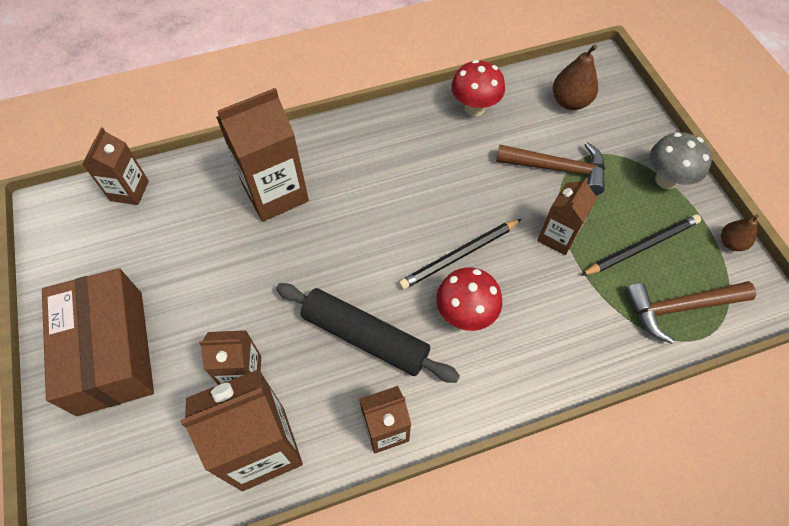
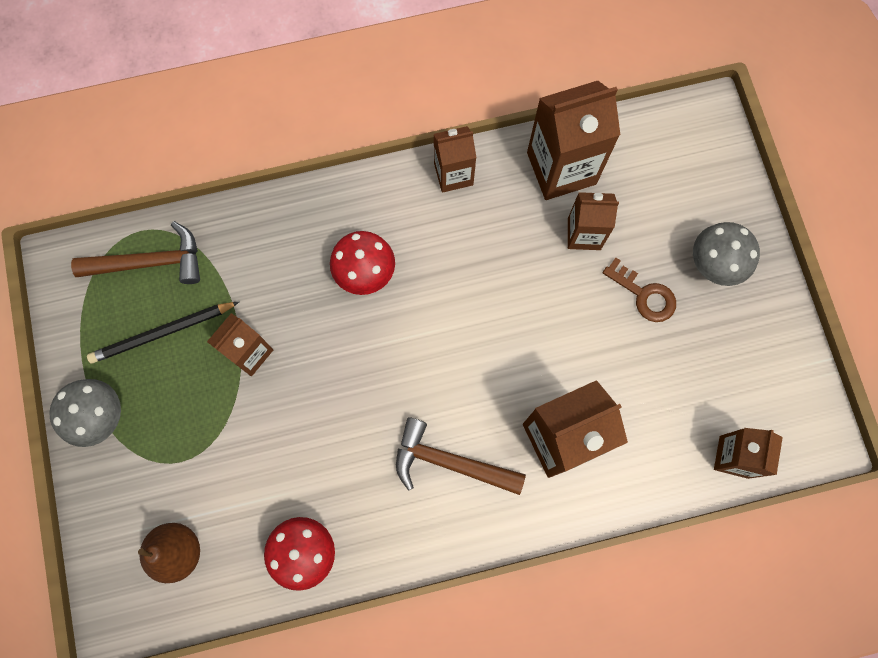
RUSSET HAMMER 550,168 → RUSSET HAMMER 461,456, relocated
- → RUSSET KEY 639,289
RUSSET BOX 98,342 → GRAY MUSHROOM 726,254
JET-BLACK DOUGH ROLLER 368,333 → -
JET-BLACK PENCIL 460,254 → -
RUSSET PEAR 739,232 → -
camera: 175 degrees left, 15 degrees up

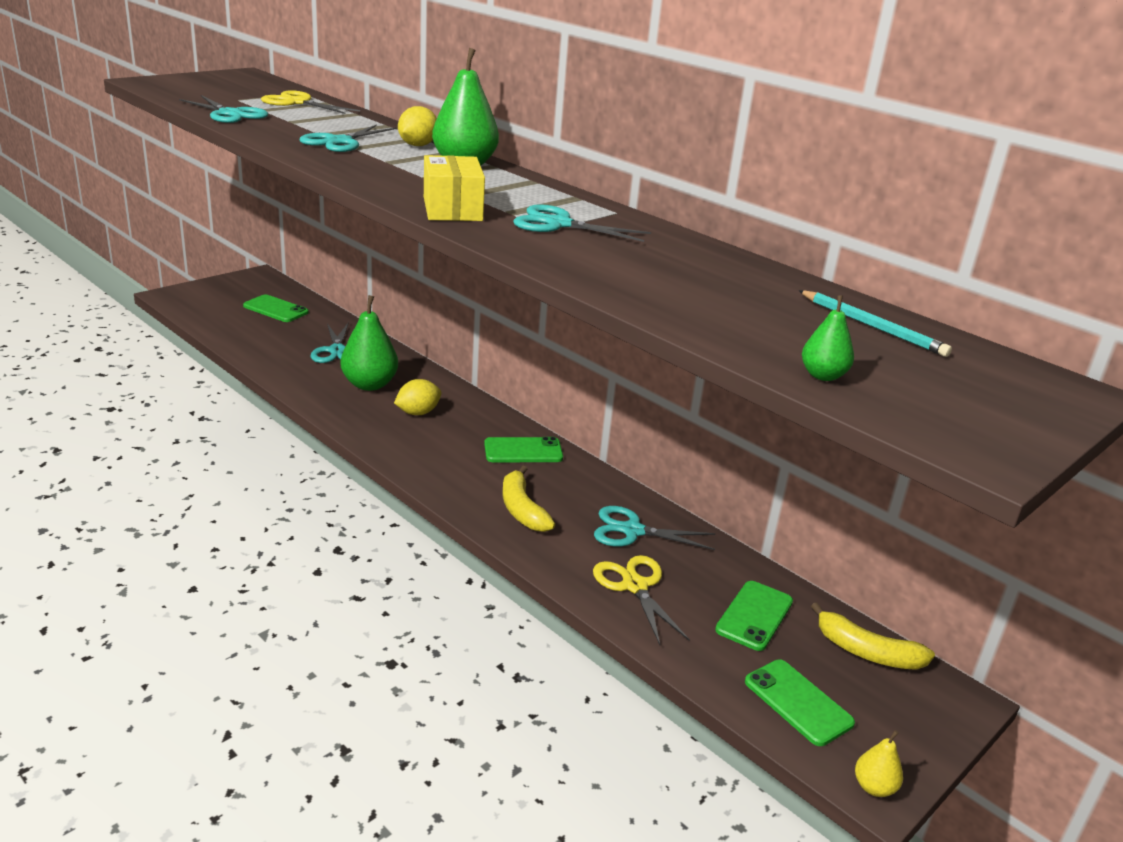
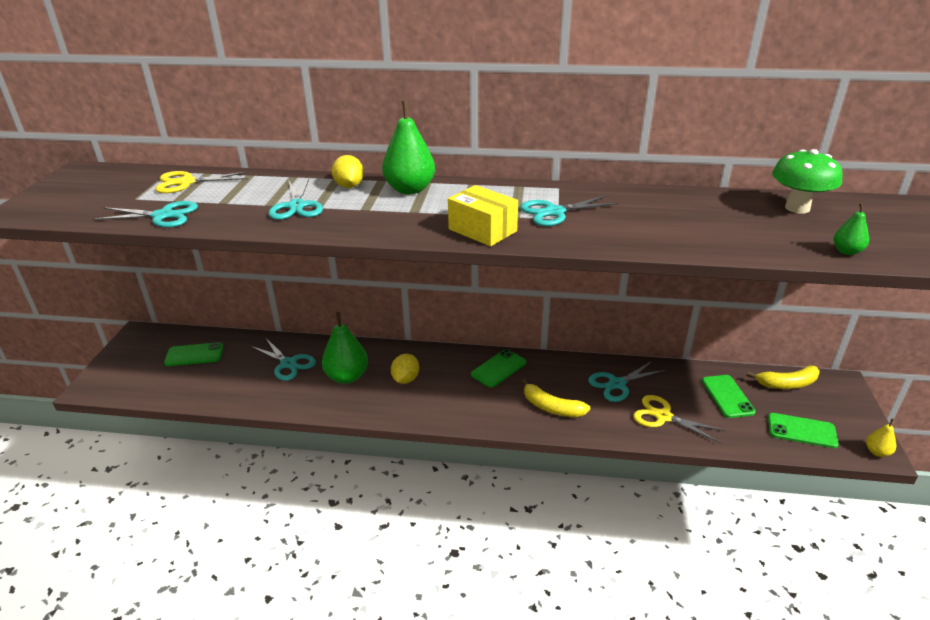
TURQUOISE PENCIL 875,323 → LEAF-GREEN MUSHROOM 807,181
camera: 35 degrees left, 5 degrees up

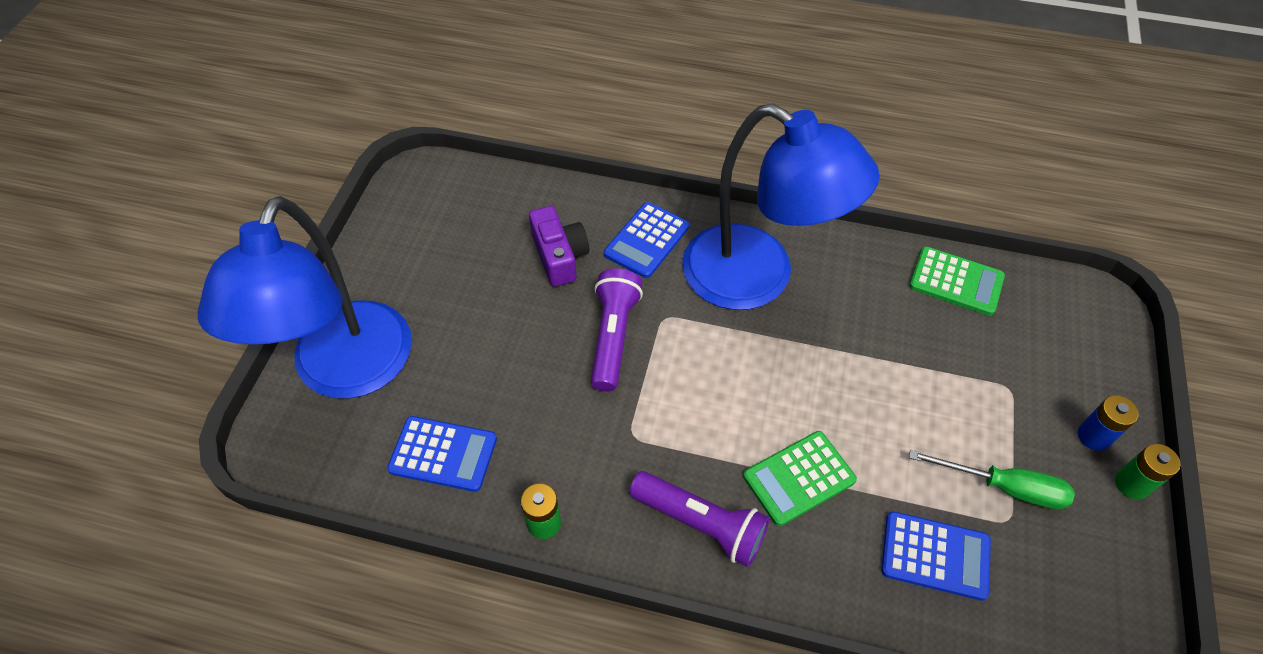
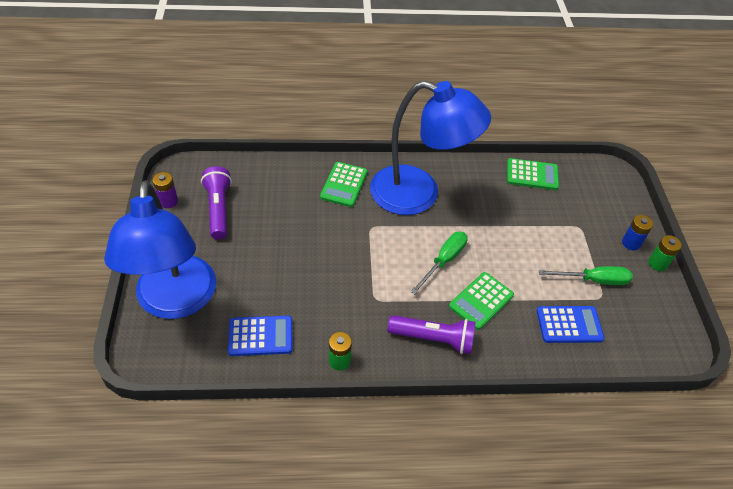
- → VIOLET BATTERY 165,190
VIOLET POCKET TORCH 617,330 → VIOLET POCKET TORCH 216,202, relocated
BLUE POCKET CALCULATOR 646,240 → LEAF-GREEN POCKET CALCULATOR 344,184
- → LEAF-GREEN FLAT SCREWDRIVER 439,263
VIOLET COMPACT CAMERA 559,246 → -
camera: 20 degrees left, 5 degrees down

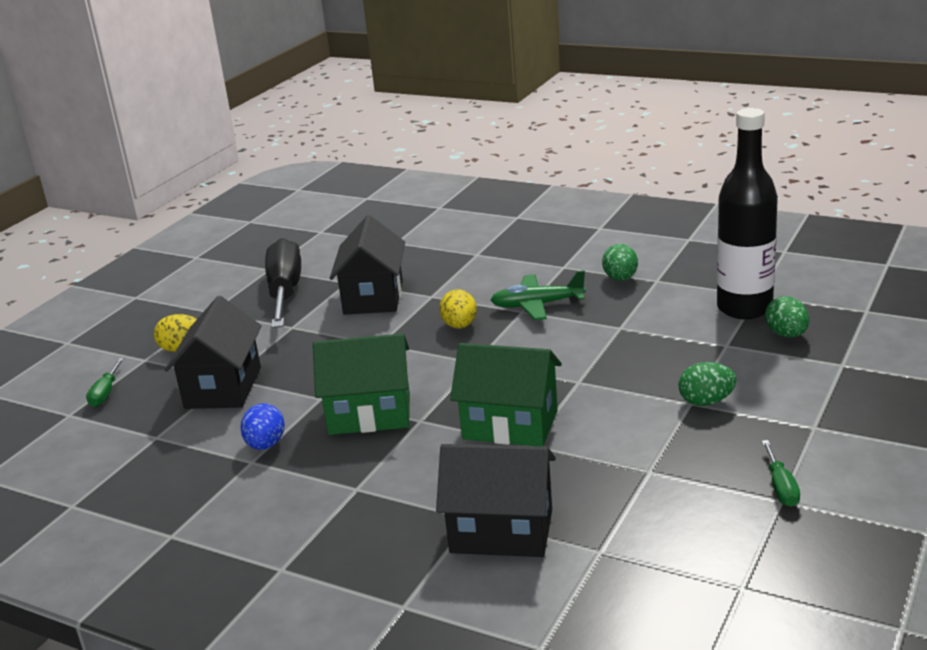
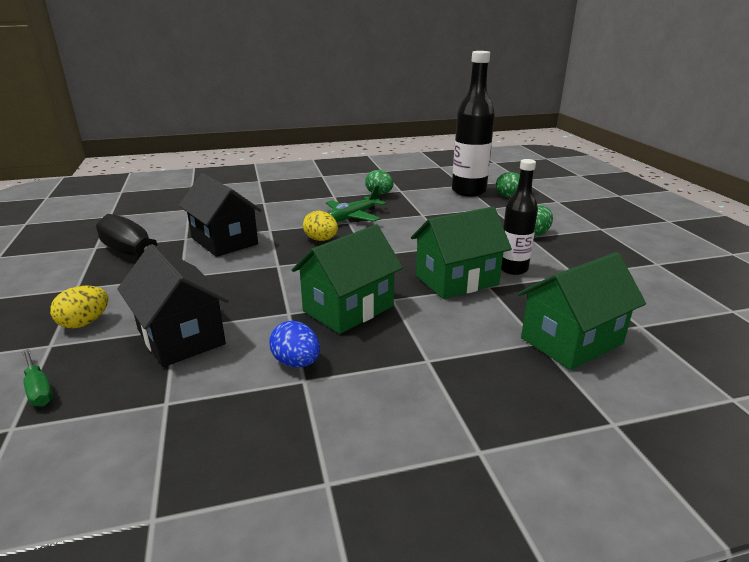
- → JET-BLACK FLASK 519,217
JET-BLACK HOUSE 496,500 → LEAF-GREEN HOUSE 582,311
LEAF-GREEN FLAT SCREWDRIVER 781,473 → -
camera: 45 degrees left, 0 degrees up

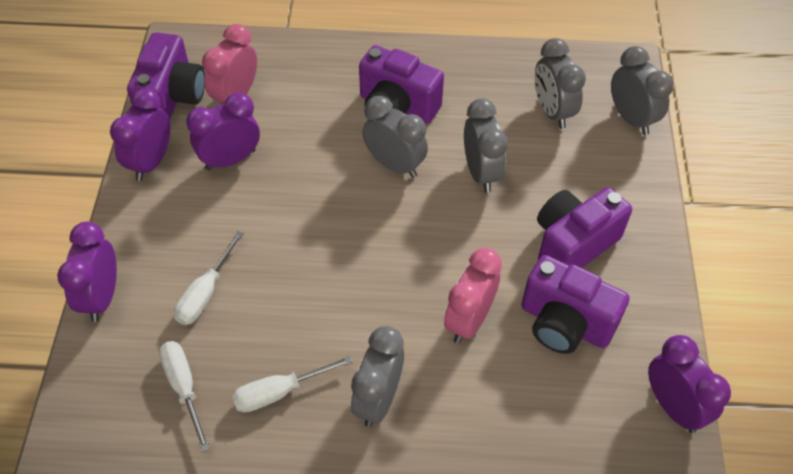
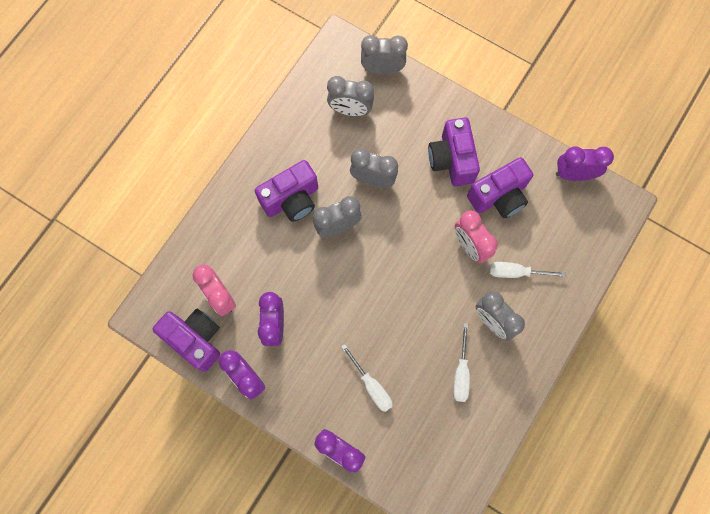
PURE WHITE FLAT SCREWDRIVER 184,397 → PURE WHITE FLAT SCREWDRIVER 527,270, relocated
camera: 60 degrees left, 20 degrees up

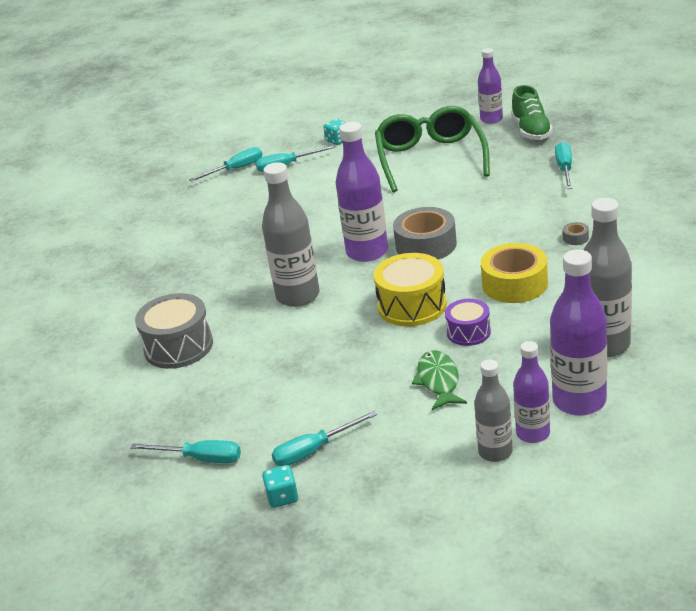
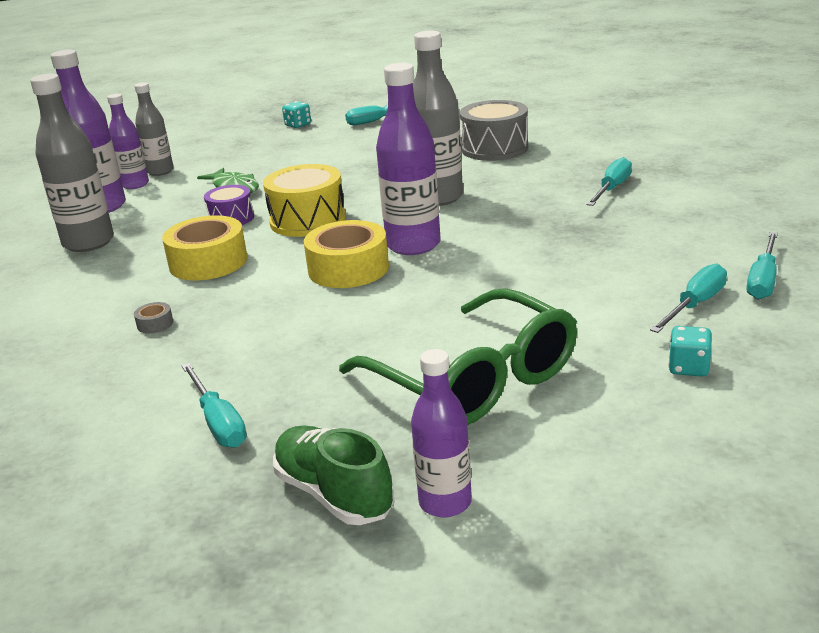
GRAY TAPE 425,233 → GOLDEN TAPE 346,254
TURQUOISE FLAT SCREWDRIVER 324,438 → TURQUOISE FLAT SCREWDRIVER 609,181, relocated
camera: 145 degrees right, 5 degrees down

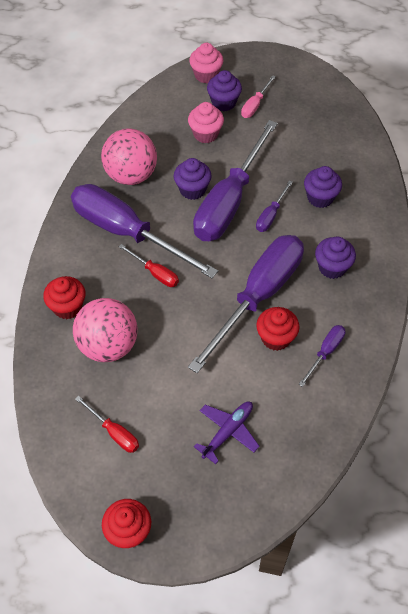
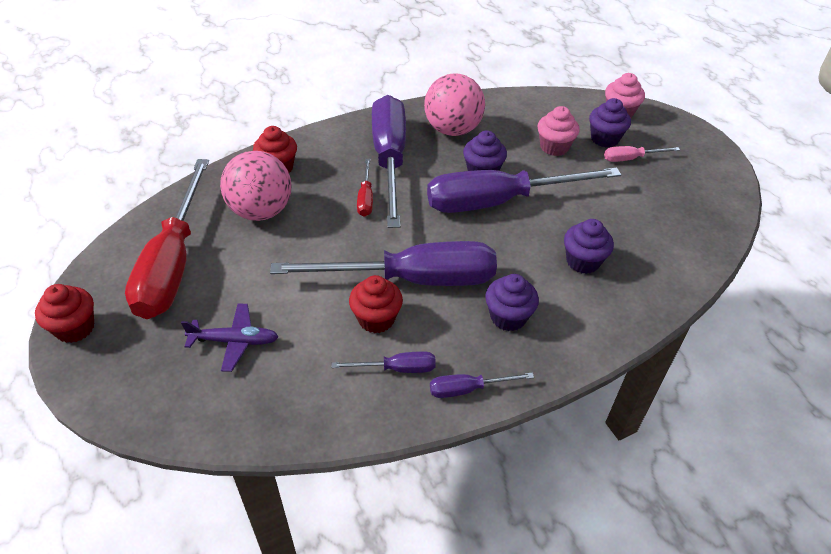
RED FLAT SCREWDRIVER 107,424 → RED FLAT SCREWDRIVER 167,239, x2.38
VIOLET FLAT SCREWDRIVER 274,206 → VIOLET FLAT SCREWDRIVER 482,385, relocated
camera: 50 degrees right, 10 degrees down

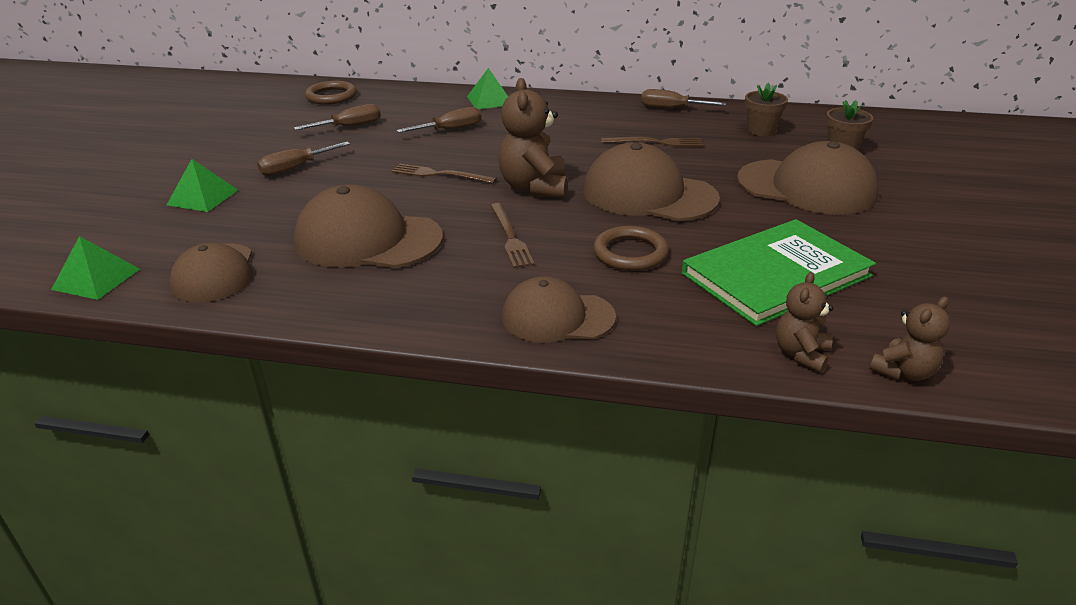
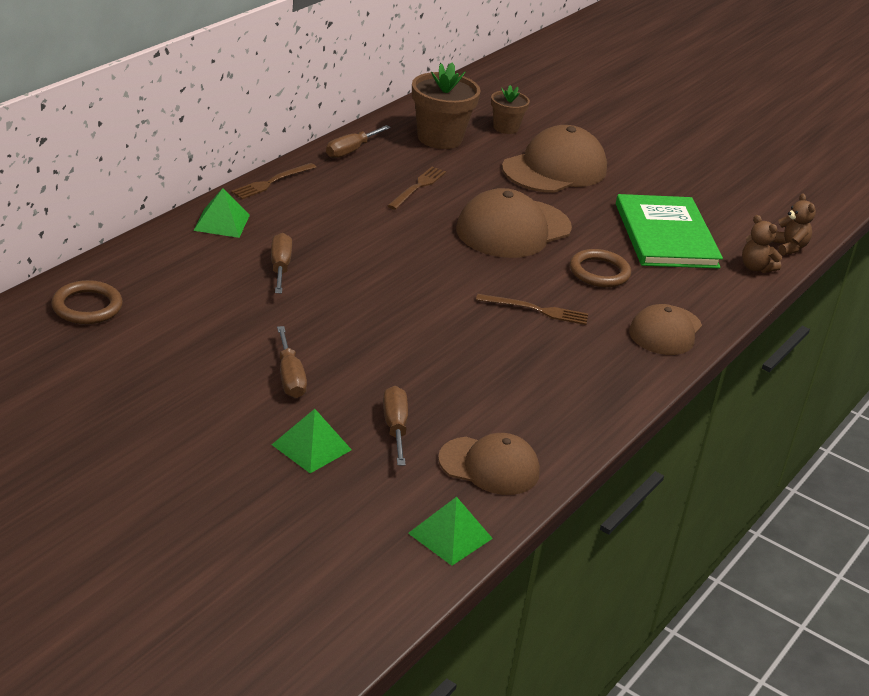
RUSSET TABLE FORK 444,174 → RUSSET TABLE FORK 273,181, relocated
RUSSET FLAT SCREWDRIVER 337,117 → RUSSET FLAT SCREWDRIVER 395,426, relocated
RUSSET POTTED PLANT 766,109 → RUSSET POTTED PLANT 446,105, x1.72
RUSSET BASEBALL CAP 368,226 → -
RUSSET STUFFED BEAR 533,138 → -
camera: 70 degrees left, 0 degrees up

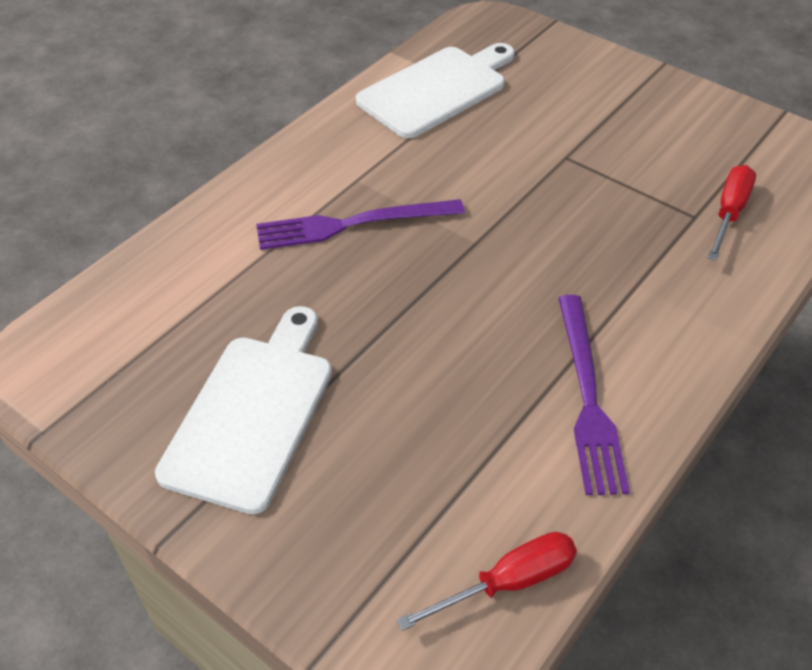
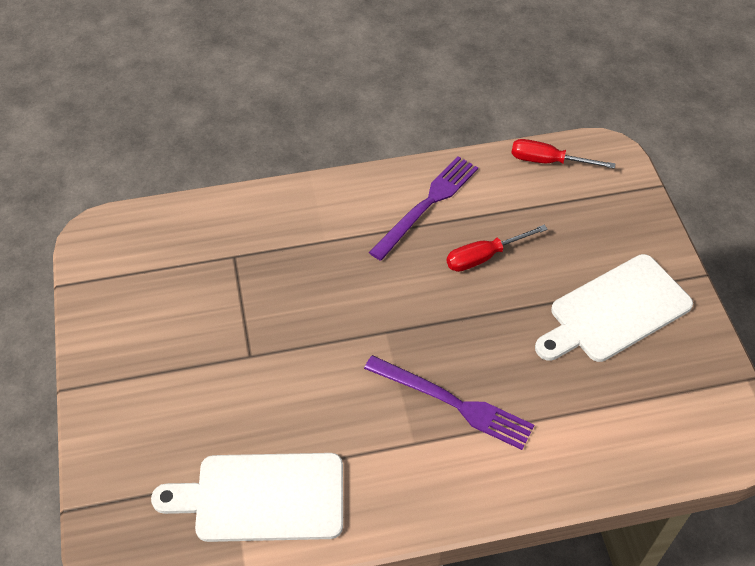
RED FLAT SCREWDRIVER 732,213 → RED FLAT SCREWDRIVER 497,248, relocated
camera: 140 degrees left, 5 degrees up

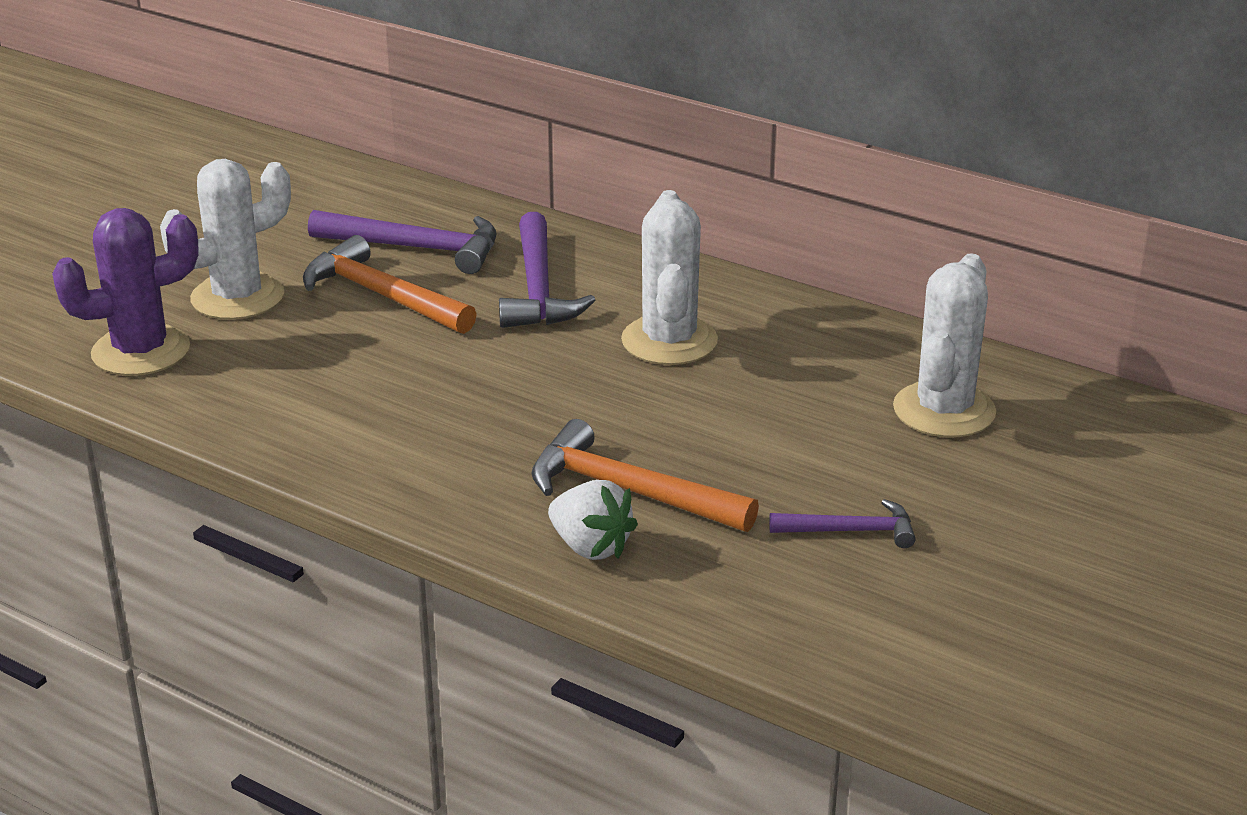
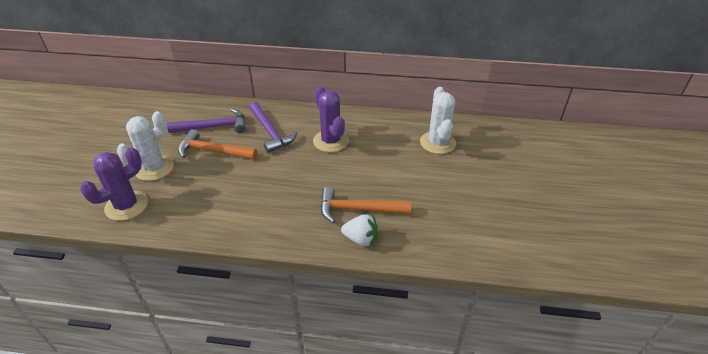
PURE WHITE PRICKLY PLANT 669,277 → VIOLET PRICKLY PLANT 331,119
VIOLET HAMMER 842,523 → -
camera: 25 degrees left, 10 degrees up

